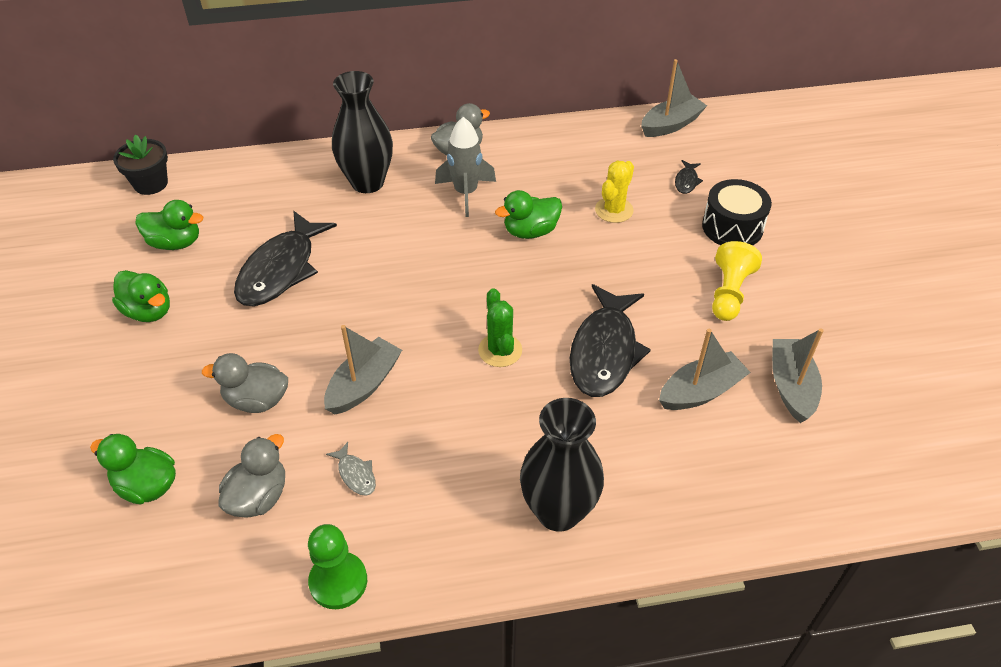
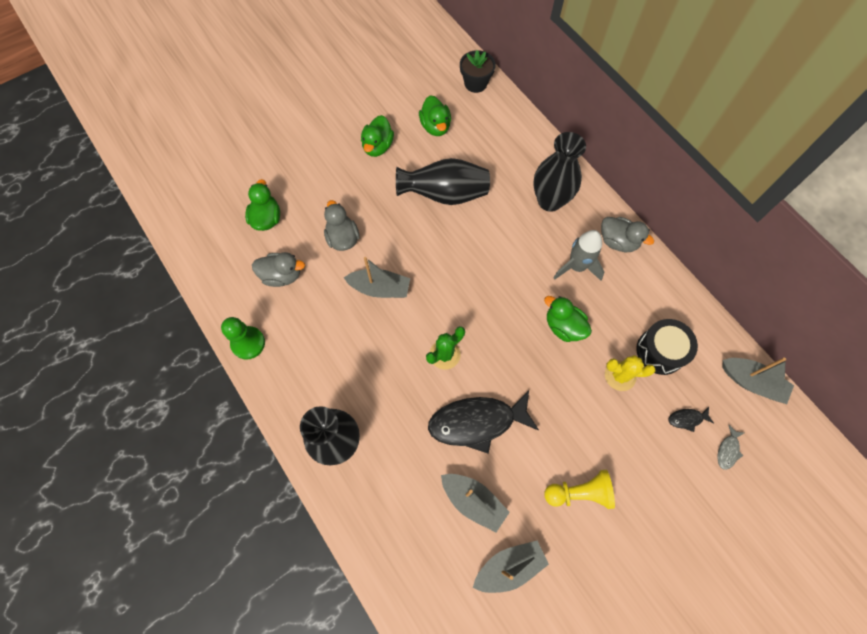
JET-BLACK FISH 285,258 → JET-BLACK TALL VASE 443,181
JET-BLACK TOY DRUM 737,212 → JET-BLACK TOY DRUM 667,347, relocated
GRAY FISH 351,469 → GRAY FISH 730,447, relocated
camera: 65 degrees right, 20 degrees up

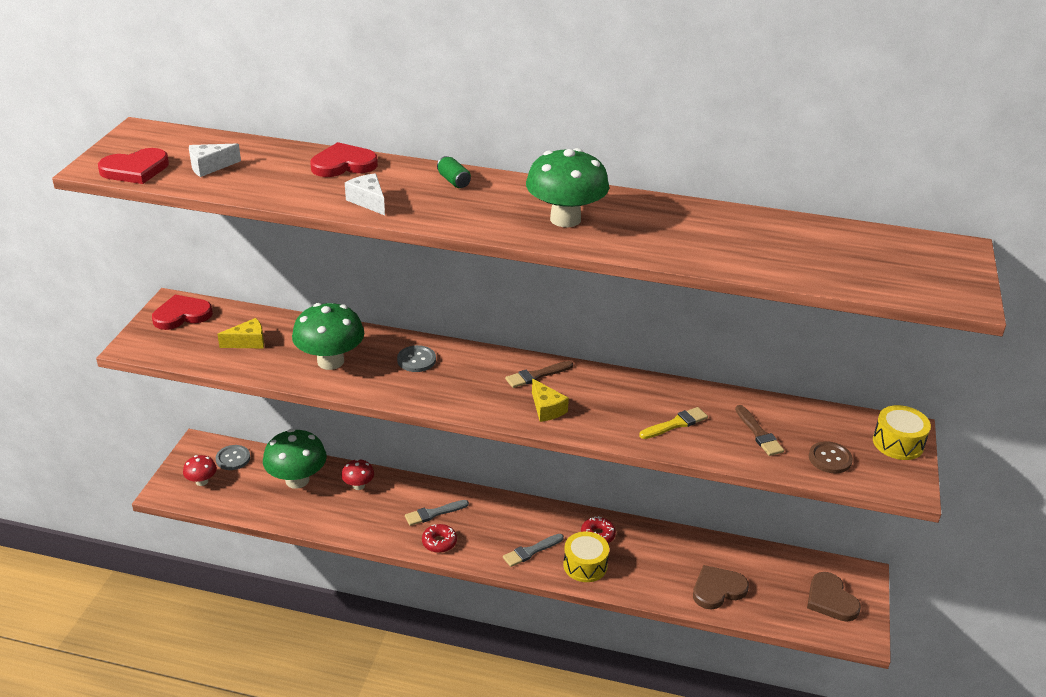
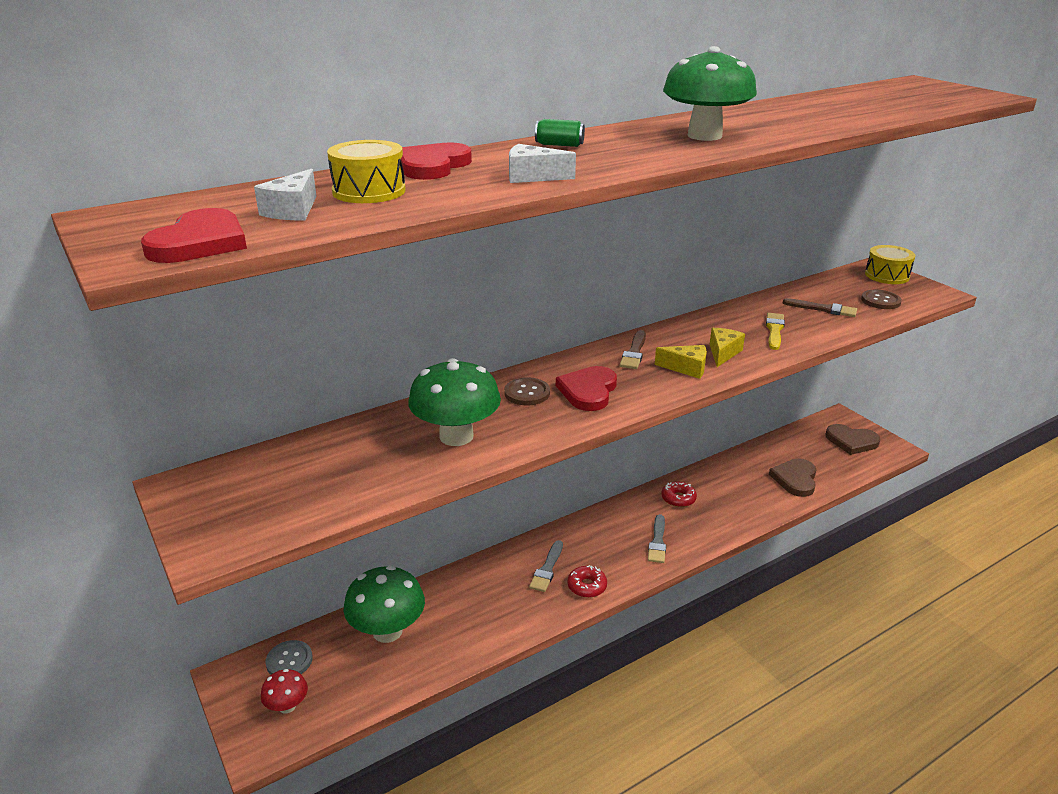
GOLDEN TOY DRUM 586,557 → GOLDEN TOY DRUM 366,171, relocated
GRAY SEWING BUTTON 416,358 → RUSSET SEWING BUTTON 527,391
RED HEART 182,312 → RED HEART 586,388, relocated
GOLDEN PIECE OF CHEESE 240,333 → GOLDEN PIECE OF CHEESE 727,347, relocated
RED MUSHROOM 357,474 → -
camera: 45 degrees left, 5 degrees down

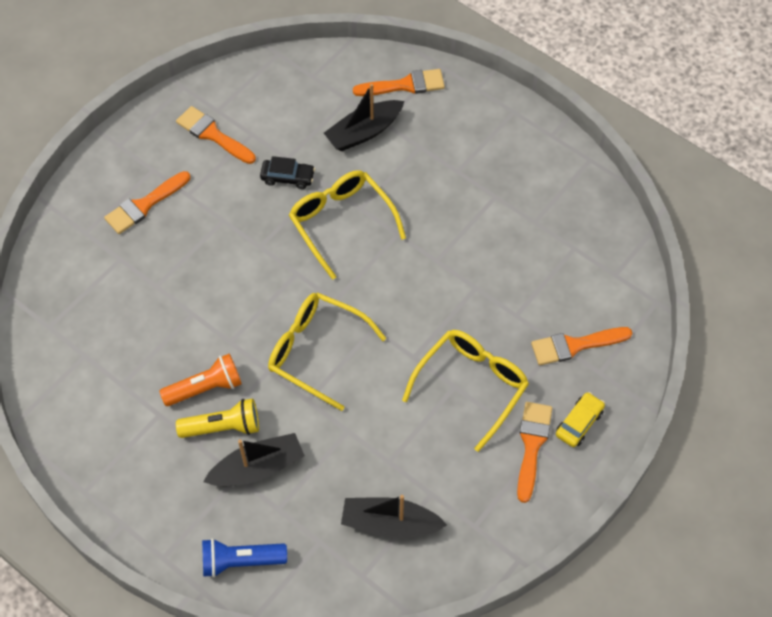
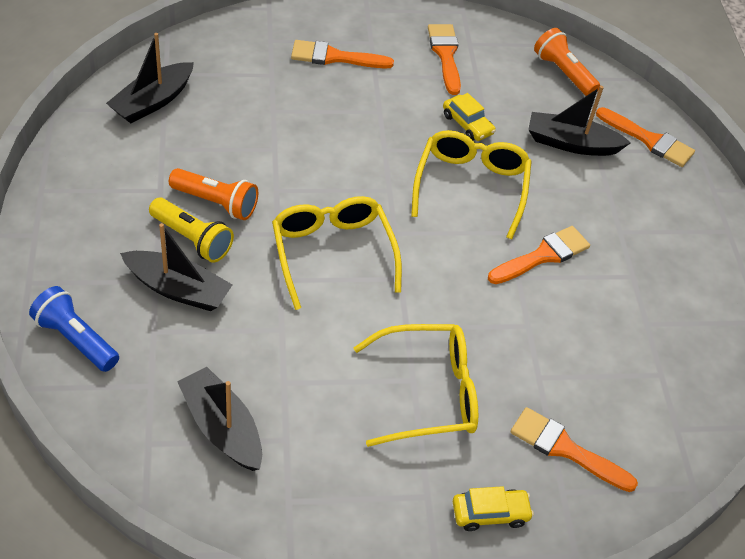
- → JET-BLACK SAILBOAT 150,78
JET-BLACK CAR 287,172 → GOLDEN CAR 469,117
BRIGHT ORANGE BRUSH 534,452 → BRIGHT ORANGE BRUSH 539,255, relocated
- → BRIGHT ORANGE POCKET TORCH 567,62
camera: 40 degrees right, 10 degrees down

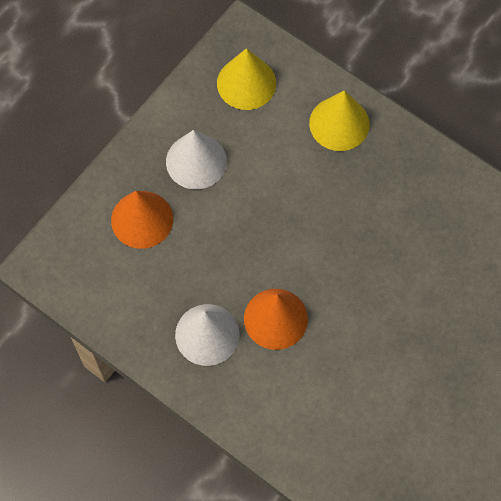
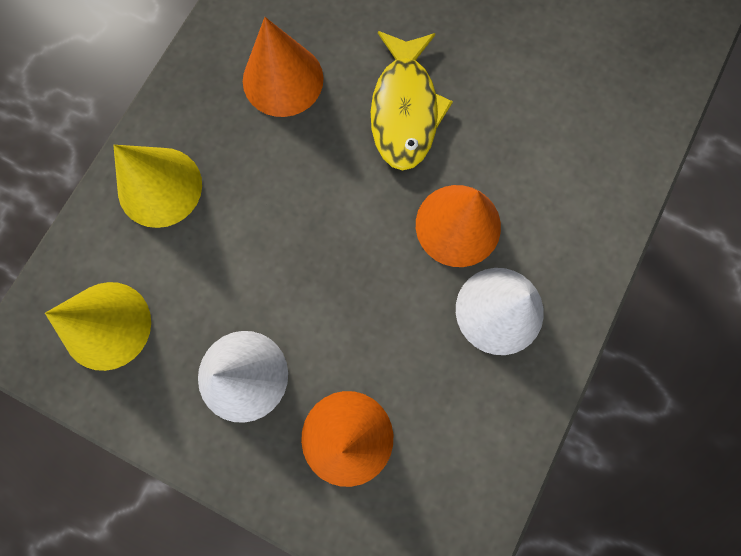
- → BRIGHT ORANGE CONE 283,67
- → GOLDEN FISH 412,100
camera: 100 degrees left, 10 degrees up

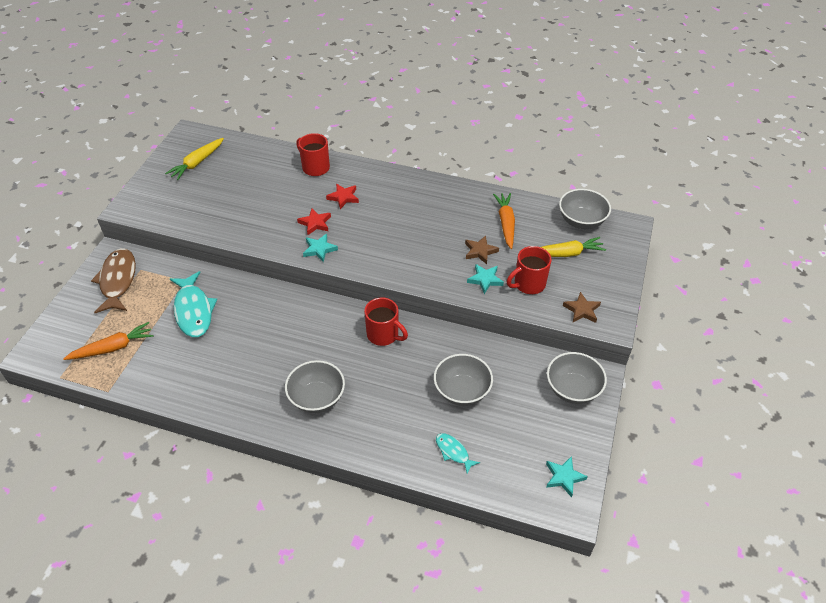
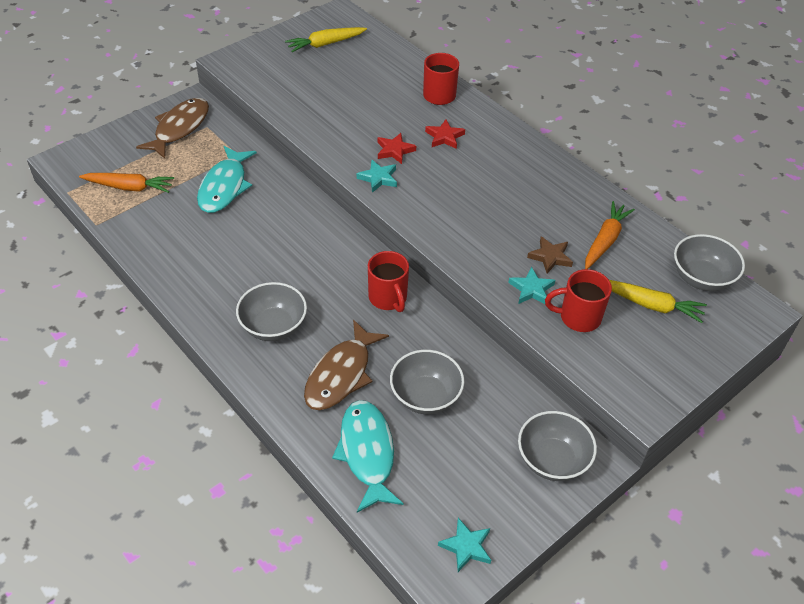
- → RUSSET FISH 346,365
TURQUOISE FISH 458,453 → TURQUOISE FISH 368,456, x1.96
RUSSET FIVE-POINTED STAR 582,307 → -
camera: 30 degrees right, 0 degrees up

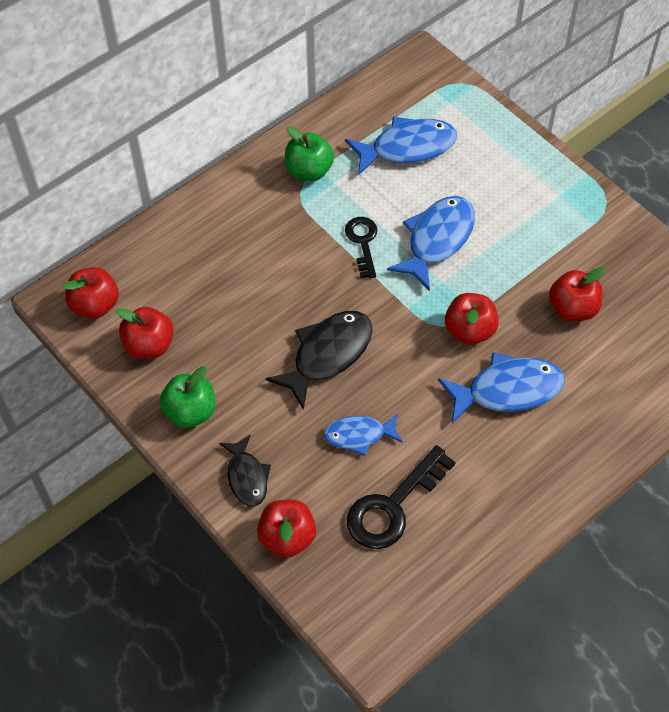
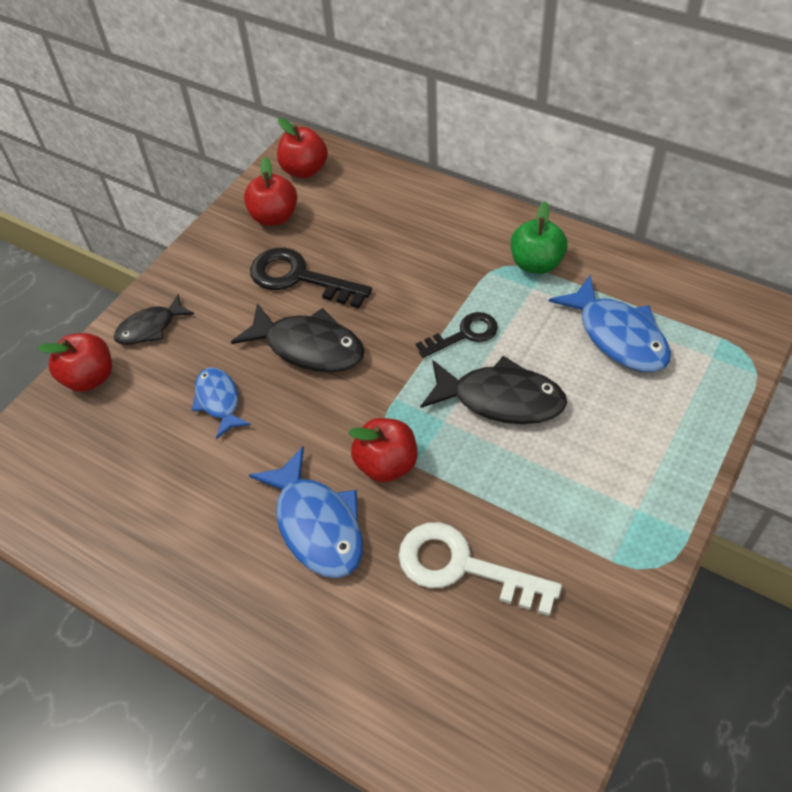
JET-BLACK KEY 401,497 → JET-BLACK KEY 311,278, relocated
RED APPLE FRUIT 577,294 → PURE WHITE KEY 480,569
BLUE FISH 431,243 → JET-BLACK FISH 494,390
LEAF-GREEN APPLE FRUIT 187,397 → -
camera: 75 degrees right, 5 degrees down

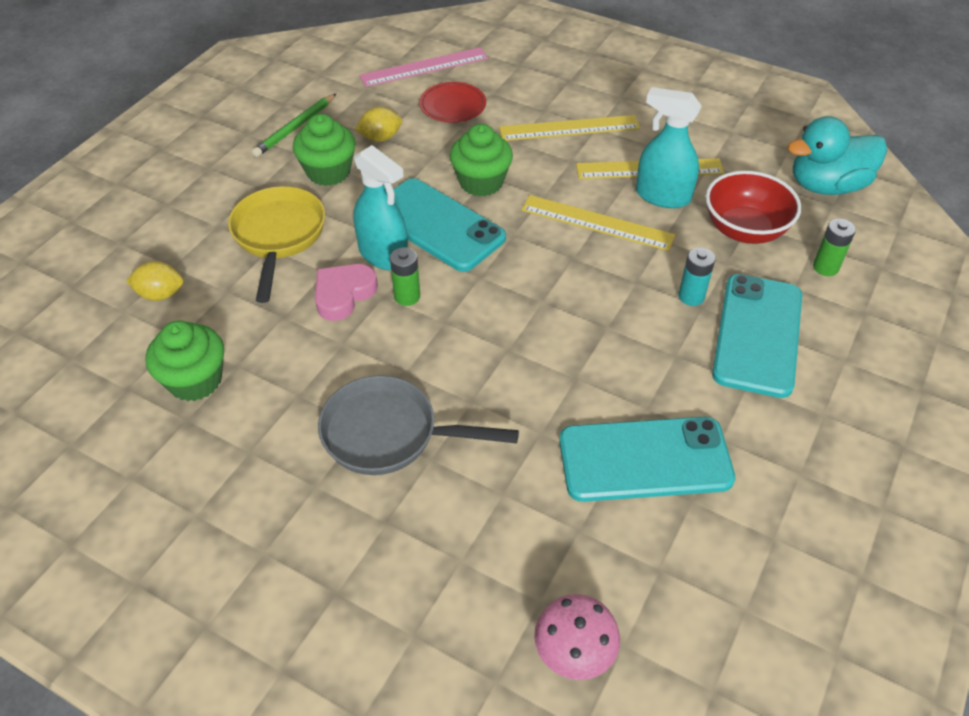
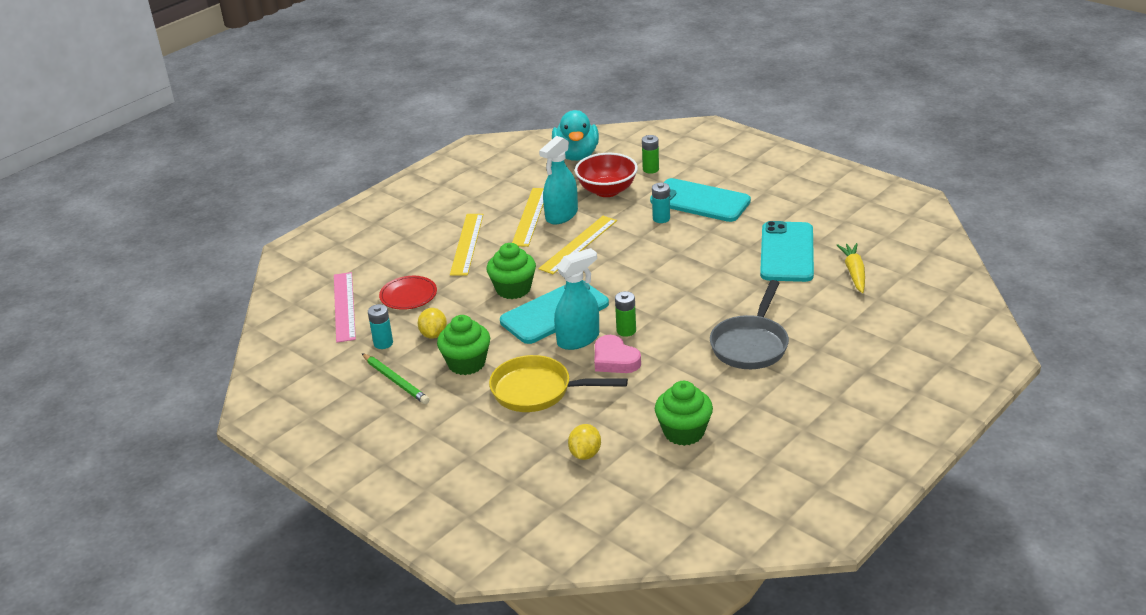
- → TURQUOISE BATTERY 380,326
- → GOLDEN TOY CARROT 851,268
ROSE-PINK MUSHROOM 577,637 → -
camera: 75 degrees left, 15 degrees down

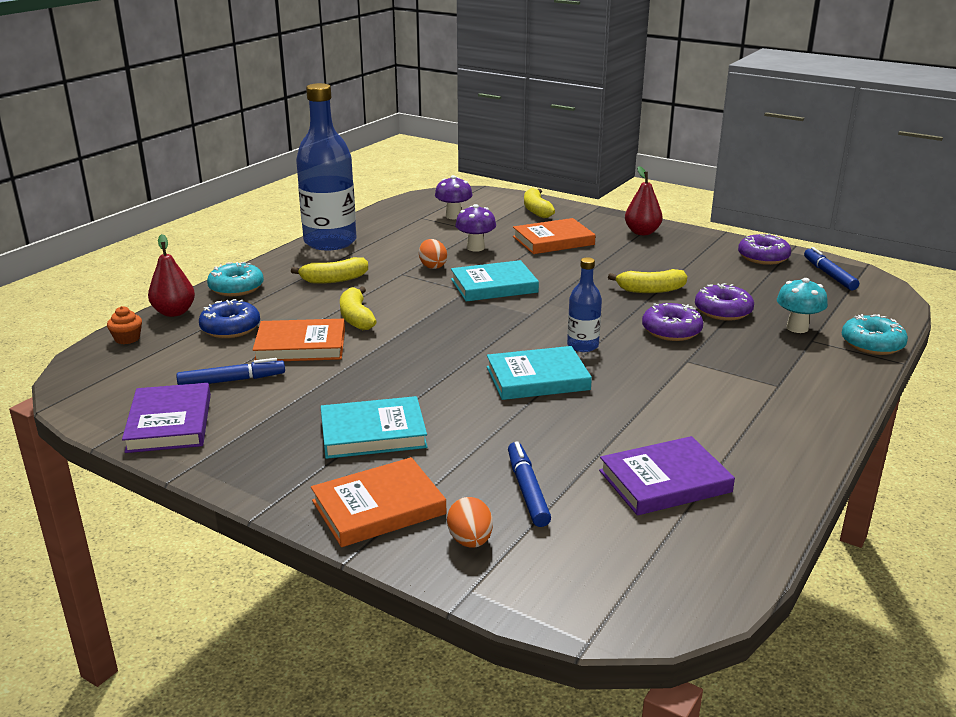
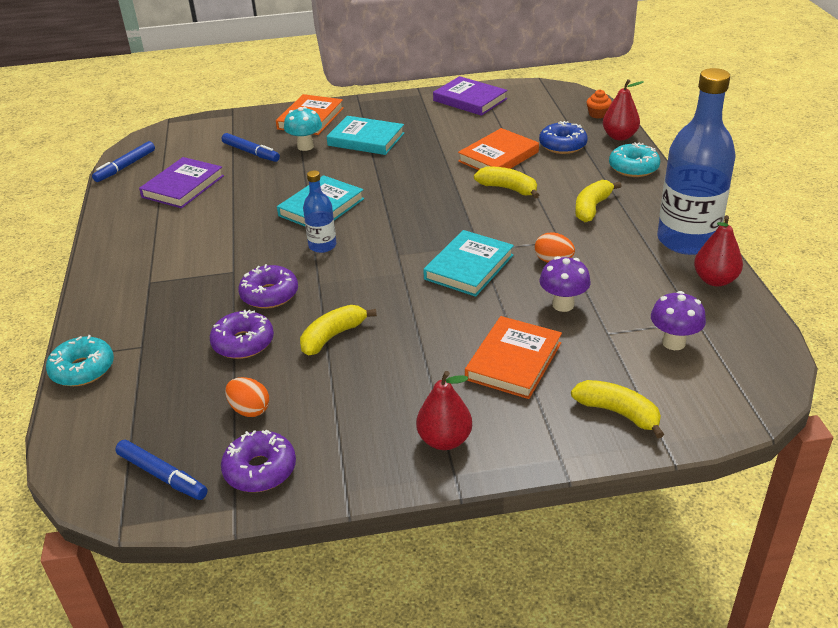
BLUE MARKER 230,371 → BLUE MARKER 123,161, relocated
BRIGHT ORANGE TOY EGG 470,522 → BRIGHT ORANGE TOY EGG 247,397, relocated
TURQUOISE MUSHROOM 802,305 → TURQUOISE MUSHROOM 303,129, relocated
TURQUOISE HARDBACK 374,427 → TURQUOISE HARDBACK 365,135, 75 degrees clockwise
- → RED PEAR 718,251
camera: 140 degrees right, 10 degrees up

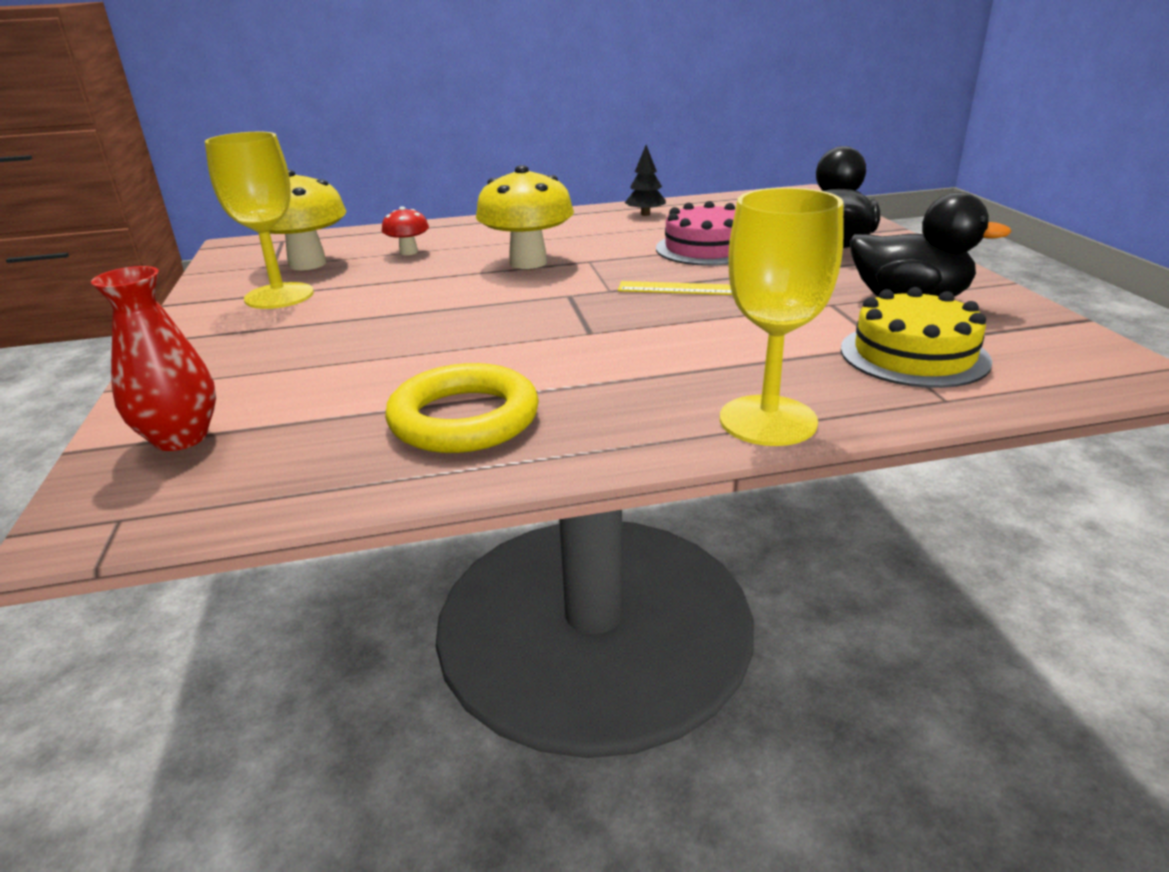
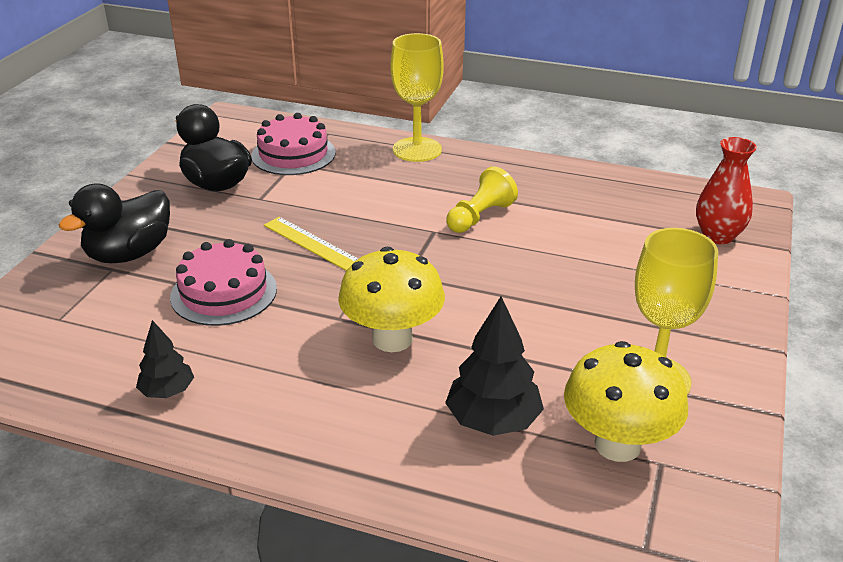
GOLDEN CAKE 916,337 → ROSE-PINK CAKE 293,144
RED MUSHROOM 405,230 → JET-BLACK TOY TREE 494,366
- → GOLDEN CHESS PAWN 482,199
GOLDEN HOOP 462,408 → -
camera: 150 degrees left, 5 degrees up

